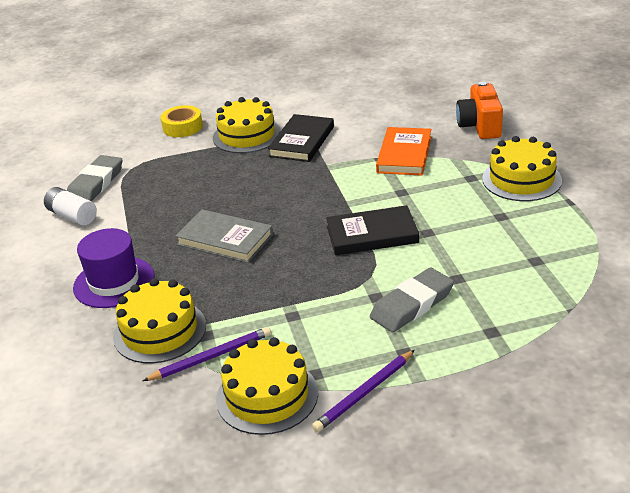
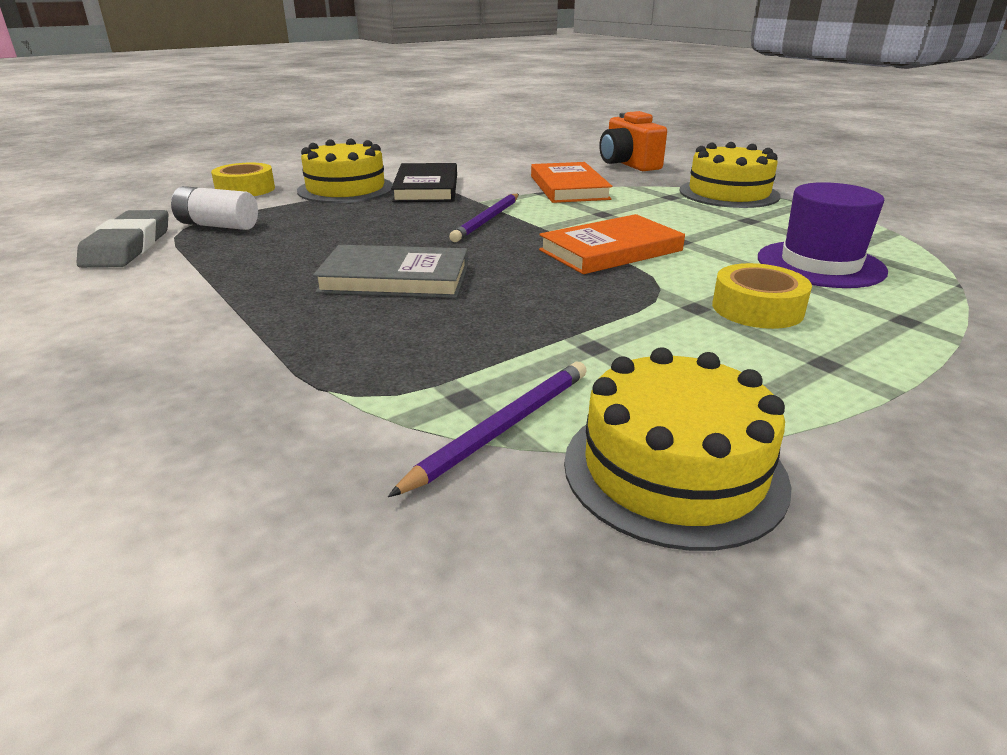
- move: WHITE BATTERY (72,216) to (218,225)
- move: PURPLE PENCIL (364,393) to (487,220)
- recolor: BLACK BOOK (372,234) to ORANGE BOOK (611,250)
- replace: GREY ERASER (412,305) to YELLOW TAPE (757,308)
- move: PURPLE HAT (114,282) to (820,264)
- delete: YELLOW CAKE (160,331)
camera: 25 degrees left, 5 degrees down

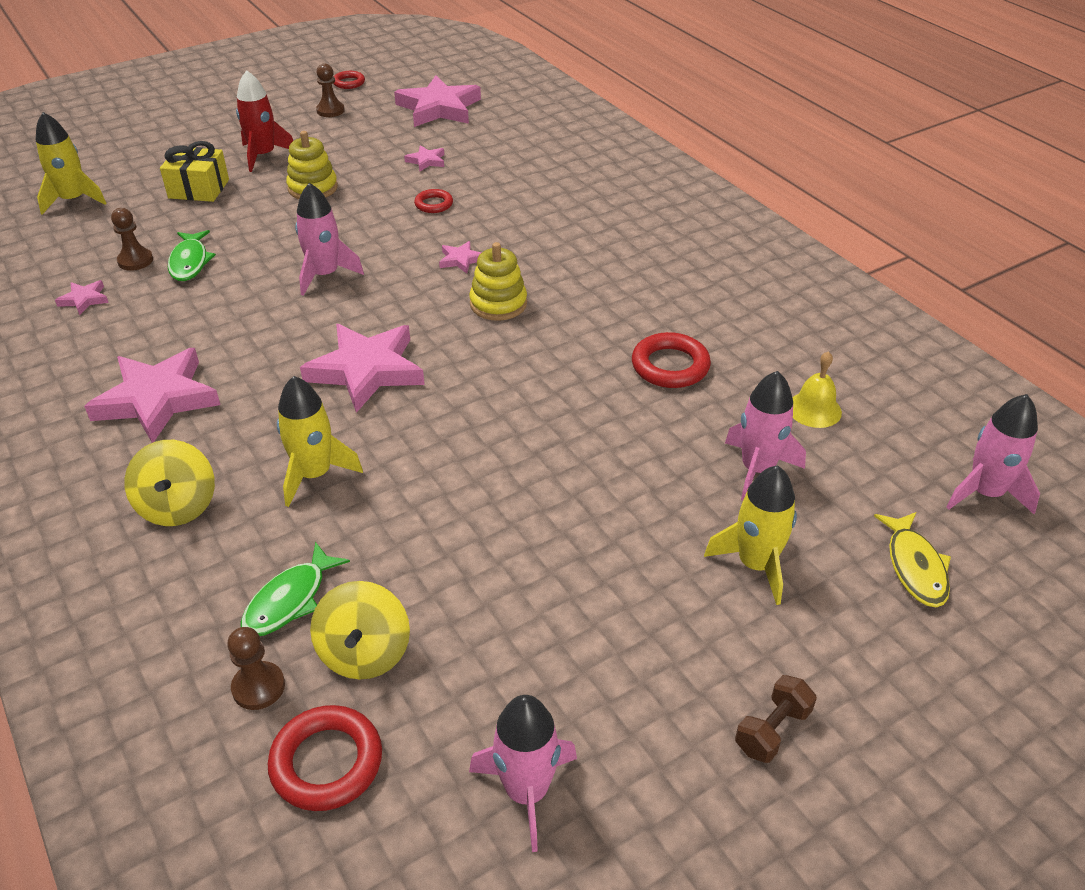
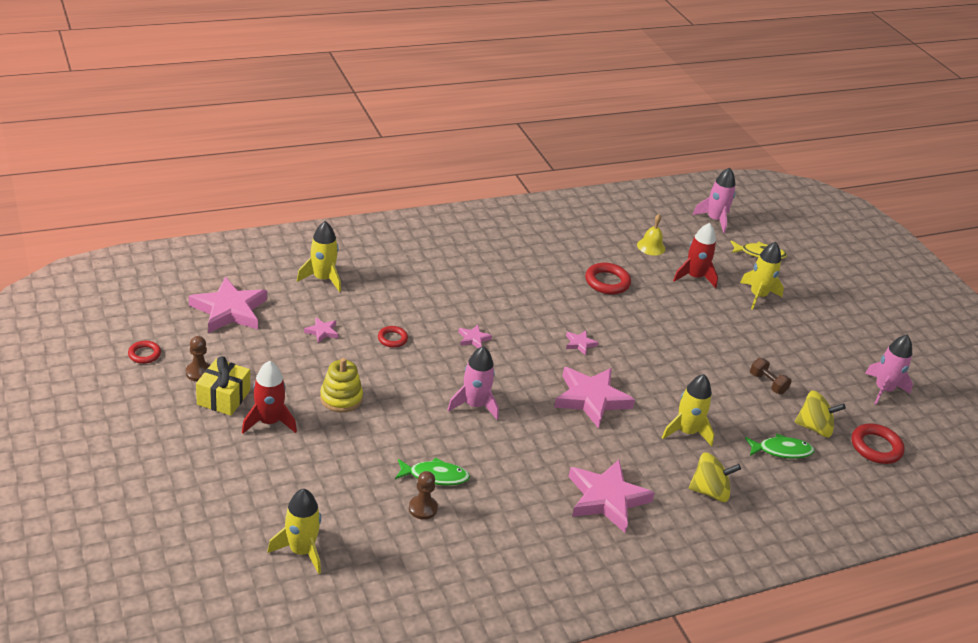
- move: YELLOW GIFT (199,189) to (223,397)
- insert: YELLOW ROCKET (323,279)
- move: PINK STAR (84,299) to (580,344)
- recolor: PINK ROCKET (757,469) to RED ROCKET (694,277)
- rotate: GREEN FISH (289,600) = (781,450) 45 degrees counterclockwise
- move: BROWN DUMBBELL (772,730) to (767,383)
- delete: BROWN PAWN (258,687)
- delete: YELLOW STACKING TOY (498,304)
camera: 85 degrees left, 5 degrees down

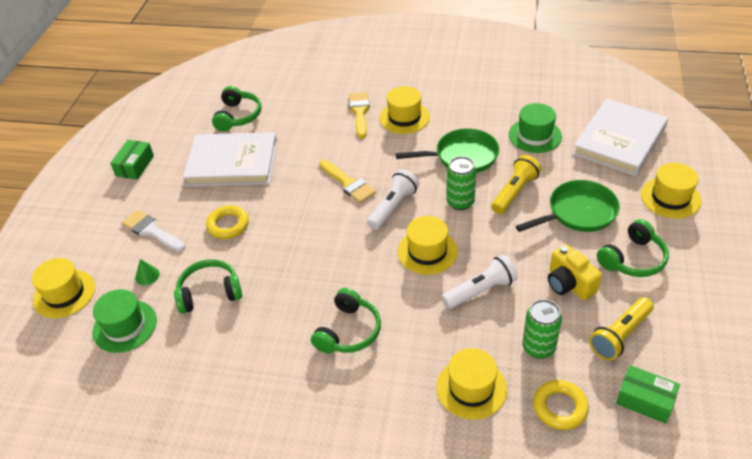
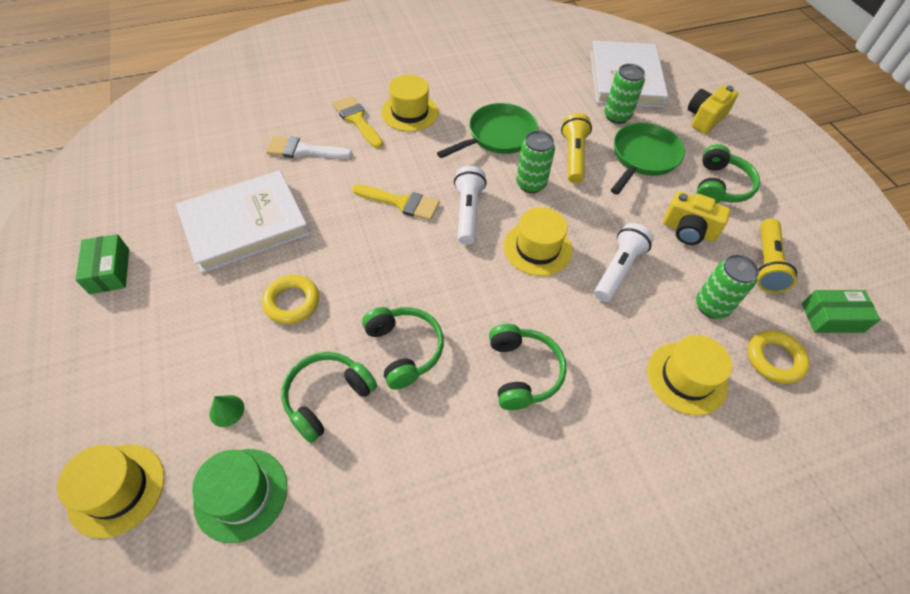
- move: WHITE BRUSH (151,231) to (303,150)
- move: GREEN HEADPHONES (238,116) to (404,349)
- insert: GREEN CAN (617,116)
- replace: YELLOW HAT (670,197) to YELLOW CAMERA (705,118)
- delete: GREEN HAT (535,135)
camera: 35 degrees left, 10 degrees up

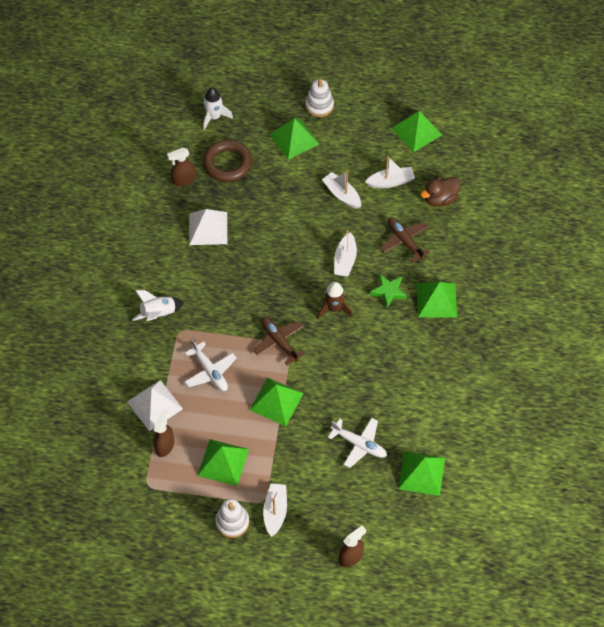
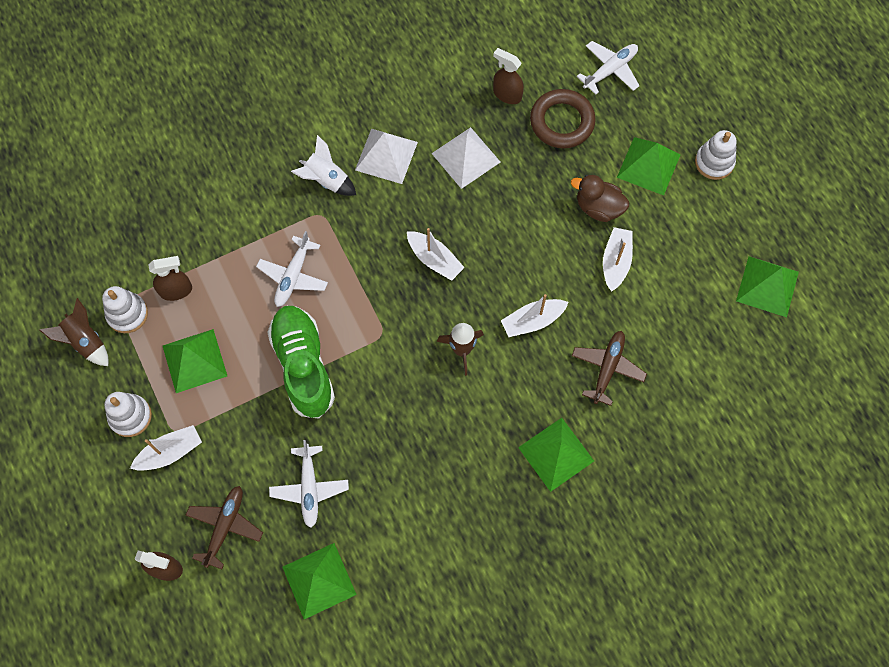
- insert: BROWN ROCKET (85,342)
- insert: WHITE STACKING TOY (127,314)
- move: BROWN PLANE (279,342) to (225,526)
- replace: GREEN PYRAMID (276,401) to GREEN SHOE (303,366)
- move: WHITE PYRAMID (154,405) to (386,156)
- move: WHITE BOAT (390,182) to (434,259)
- move: BROWN DUCK (440,199) to (598,207)
- replace: WHITE ROCKET (214,117) to WHITE PLANE (610,70)
- delete: GREEN STAR (388,292)
camera: 55 degrees right, 10 degrees up

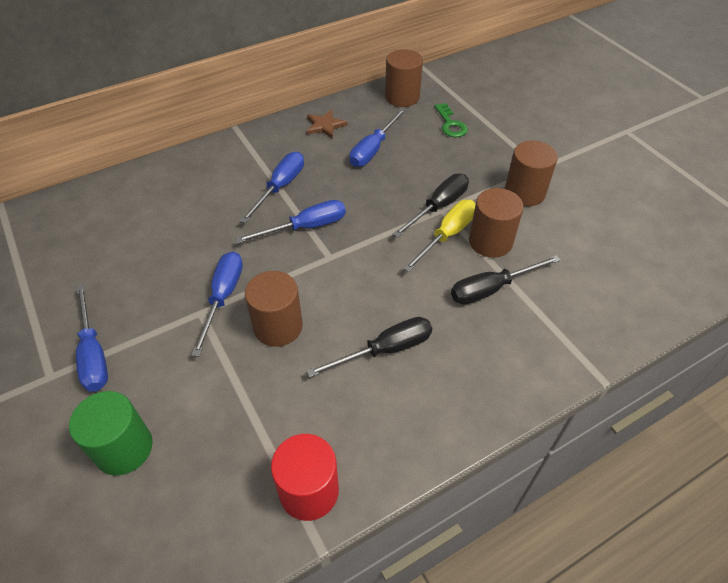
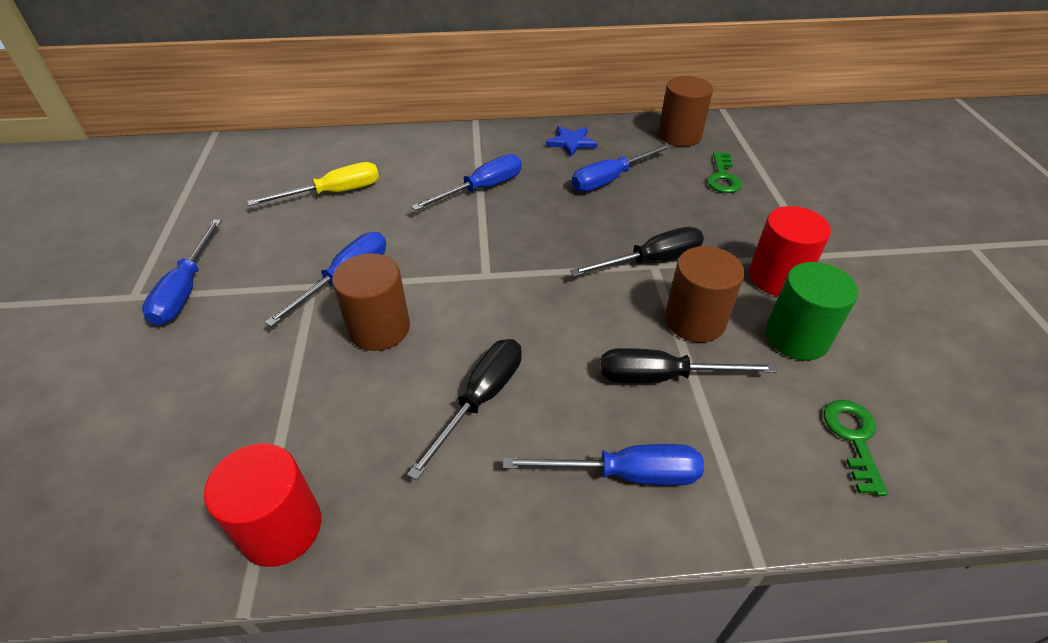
- move: YELLOW SCREWDRIVER (447,235) to (334,193)
- rotate: BLACK SCREWDRIVER (385,350) = (481,399) 60 degrees counterclockwise
- move: BLUE SCREWDRIVER (306,227) to (625,474)
- recolor: BROWN STAR (325,126) to BLUE STAR (571,142)
- recolor: BROWN CYLINDER (524,192) to RED CYLINDER (777,278)
- move: GREEN CYLINDER (124,448) to (796,337)
- insert: GREEN KEY (853,439)
camera: 25 degrees right, 5 degrees down

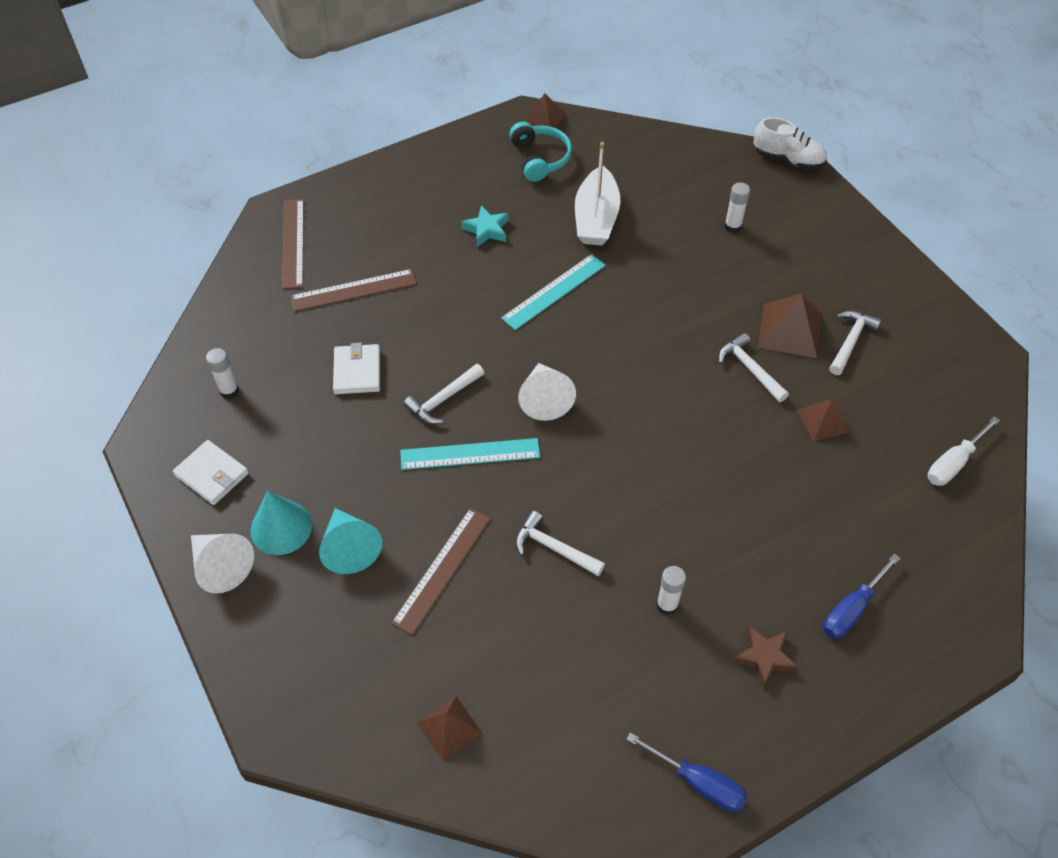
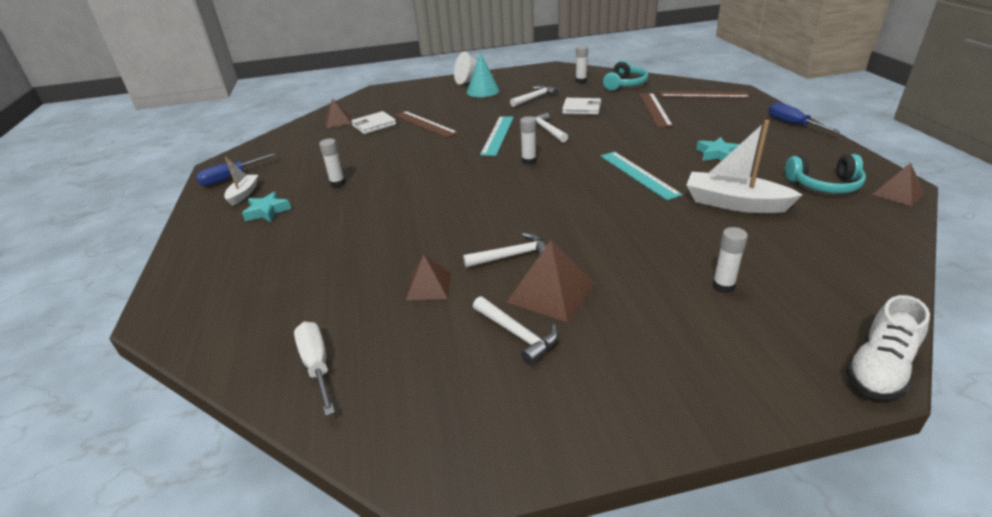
- insert: WHITE BOAT (243,194)
- recolor: BROWN STAR (764,657) to TURQUOISE STAR (267,211)
- move: WHITE WALLET (212,474) to (374,125)
- move: WHITE HAMMER (553,548) to (534,98)
- replace: WHITE CONE (544,399) to WHITE GLUE STICK (529,161)
- insert: TURQUOISE HEADPHONES (625,84)
- move: BLUE SCREWDRIVER (852,609) to (793,124)
- delete: TURQUOISE CONE (349,548)
camera: 110 degrees right, 20 degrees down

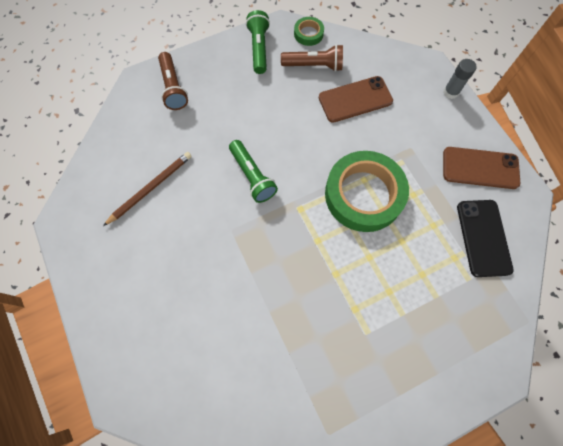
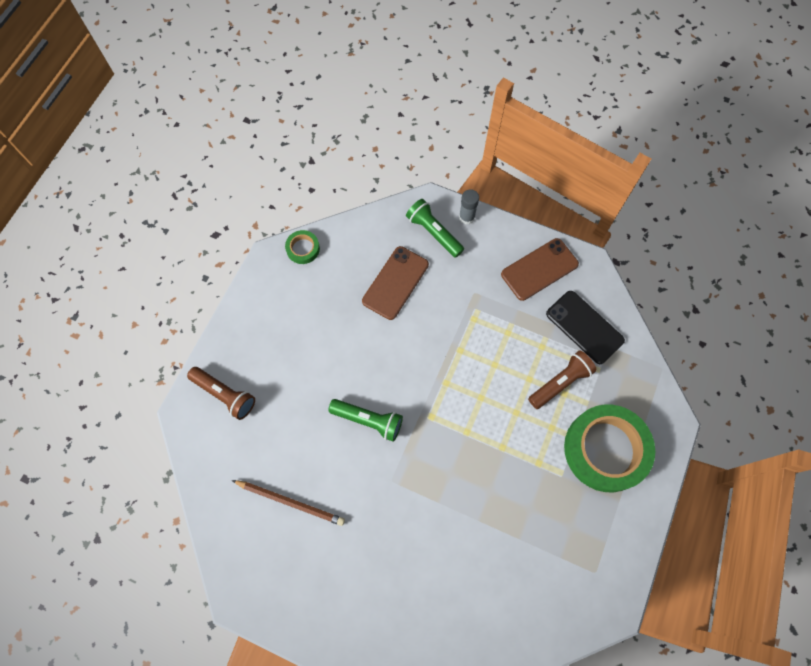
- rotate: BROWN PENCIL (151,188) = (290,502) 105 degrees clockwise
- move: GREEN FLASHLIGHT (259,48) to (433,233)
- move: BROWN FLASHLIGHT (314,66) to (560,382)
- move: GREEN TAPE (364,195) to (605,449)
camera: 40 degrees left, 0 degrees up

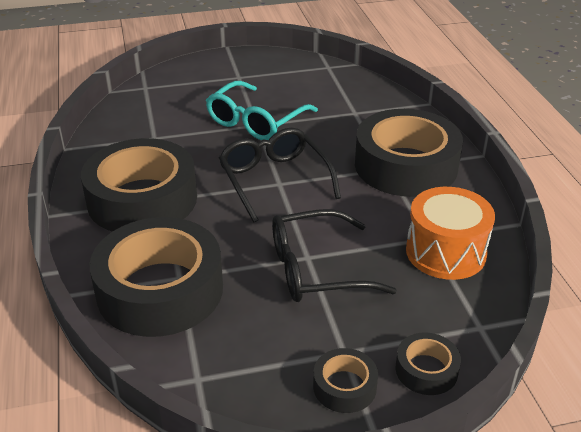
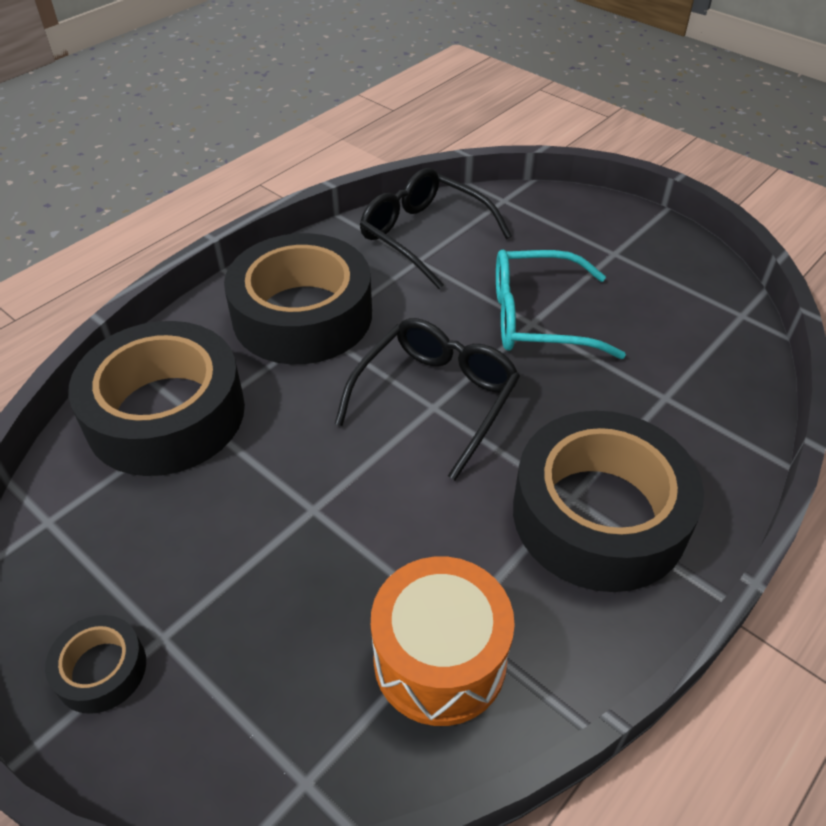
- move: BLACK GLASSES (316,269) to (424,235)
- delete: BLACK TAPE (426,370)
camera: 55 degrees right, 10 degrees up

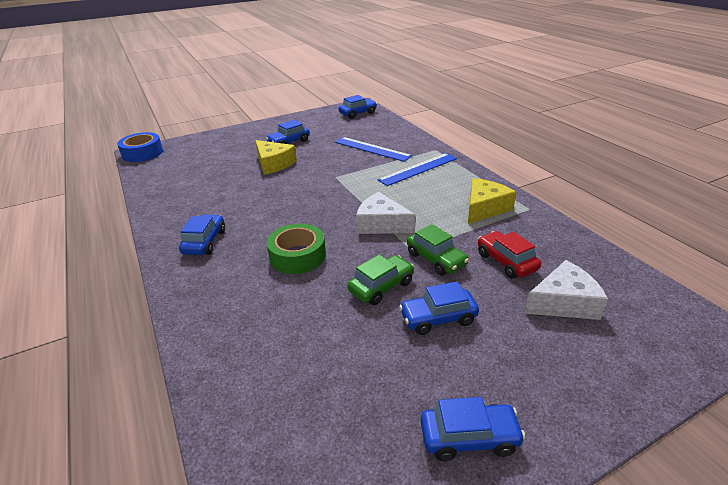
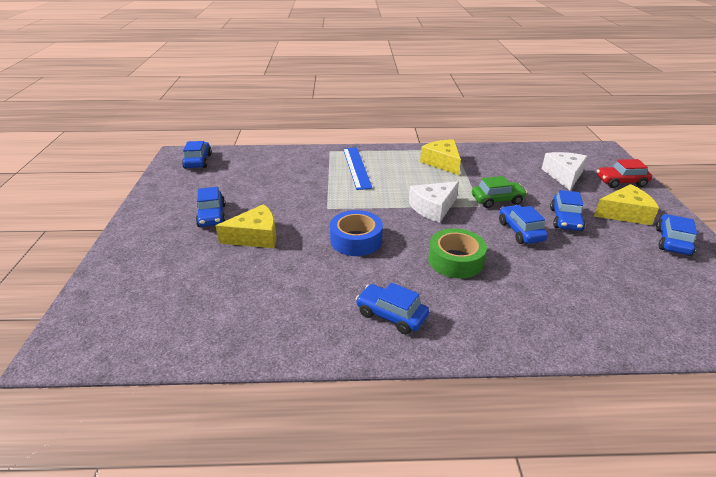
- move: BLUE TAPE (142,153) to (356,240)
- recolor: GREEN CAR (381,287) to BLUE CAR (520,231)
- insert: YELLOW CHEESE (624,213)
- move: RED CAR (506,261) to (621,182)
- delete: BLUE RULER (372,149)
camera: 65 degrees left, 0 degrees up

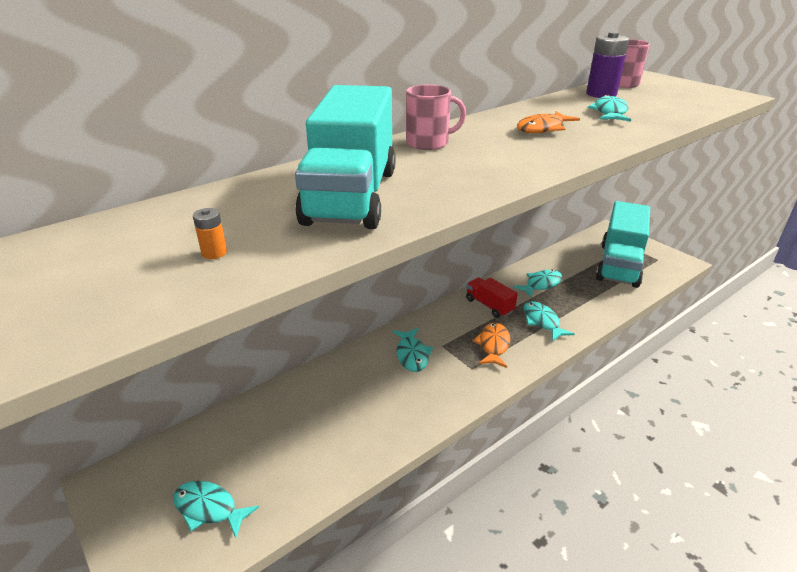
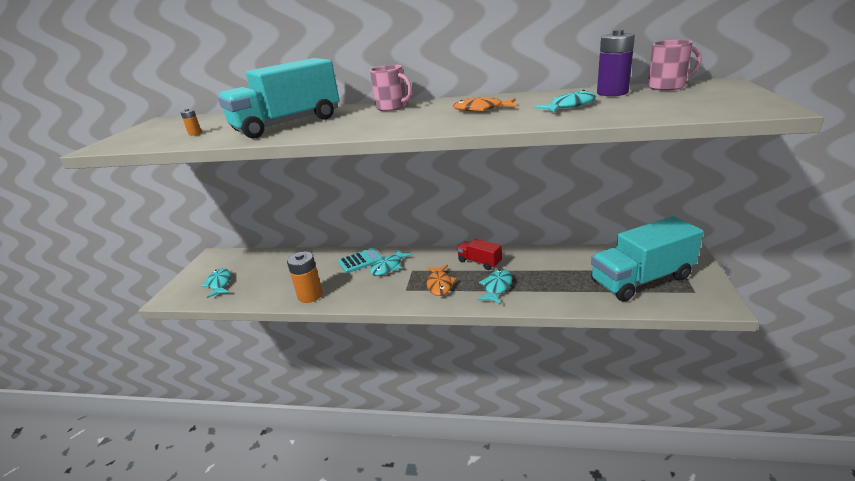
- insert: ORANGE BATTERY (310,295)
- insert: TURQUOISE CALCULATOR (360,261)
- rotate: ORANGE FISH (493,345) = (439,284) 120 degrees clockwise
- rotate: RED TRUCK (489,305) = (479,262) 60 degrees counterclockwise
- delete: TURQUOISE FISH (541,284)
camera: 50 degrees right, 5 degrees down

